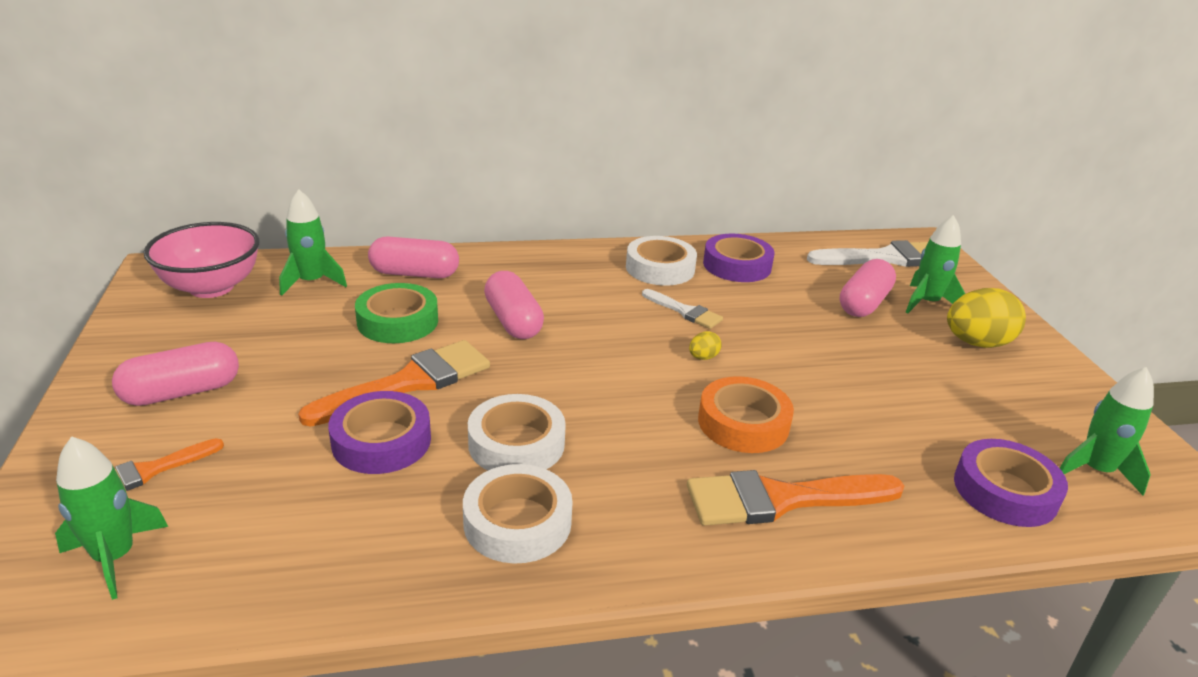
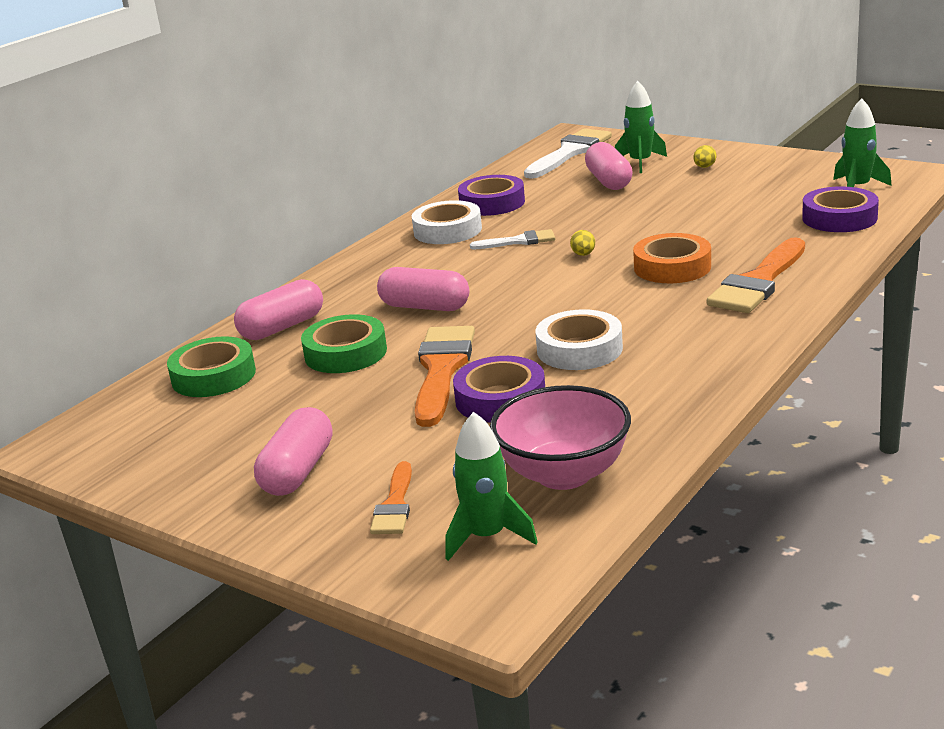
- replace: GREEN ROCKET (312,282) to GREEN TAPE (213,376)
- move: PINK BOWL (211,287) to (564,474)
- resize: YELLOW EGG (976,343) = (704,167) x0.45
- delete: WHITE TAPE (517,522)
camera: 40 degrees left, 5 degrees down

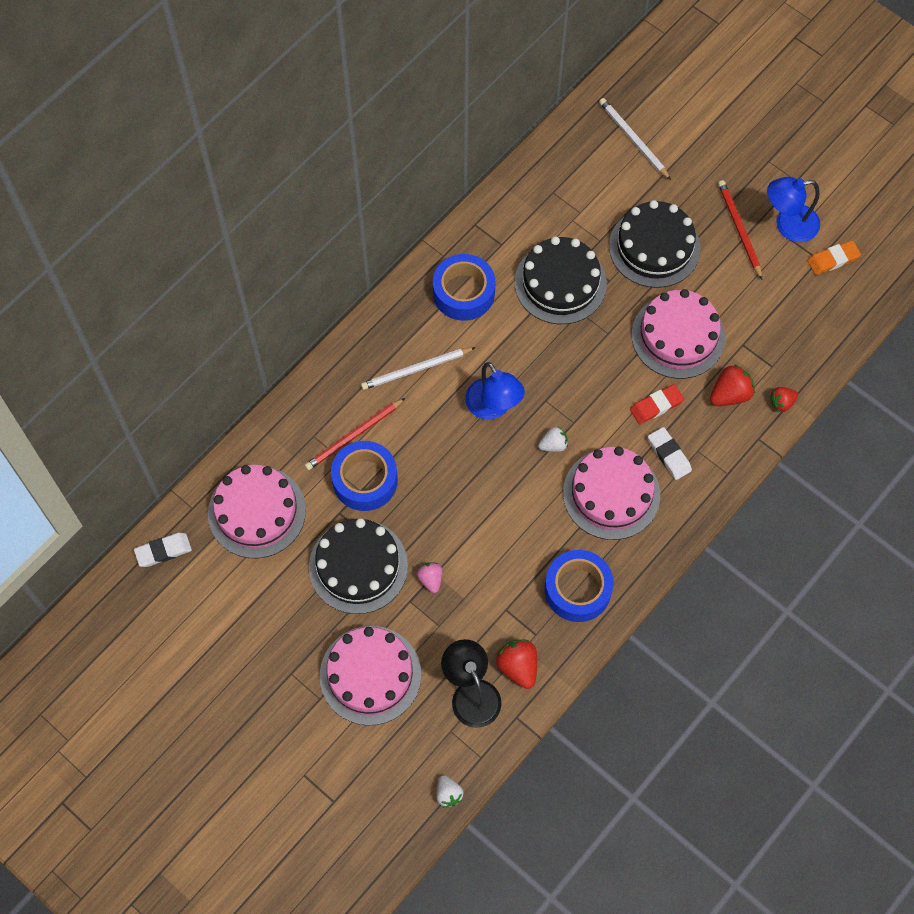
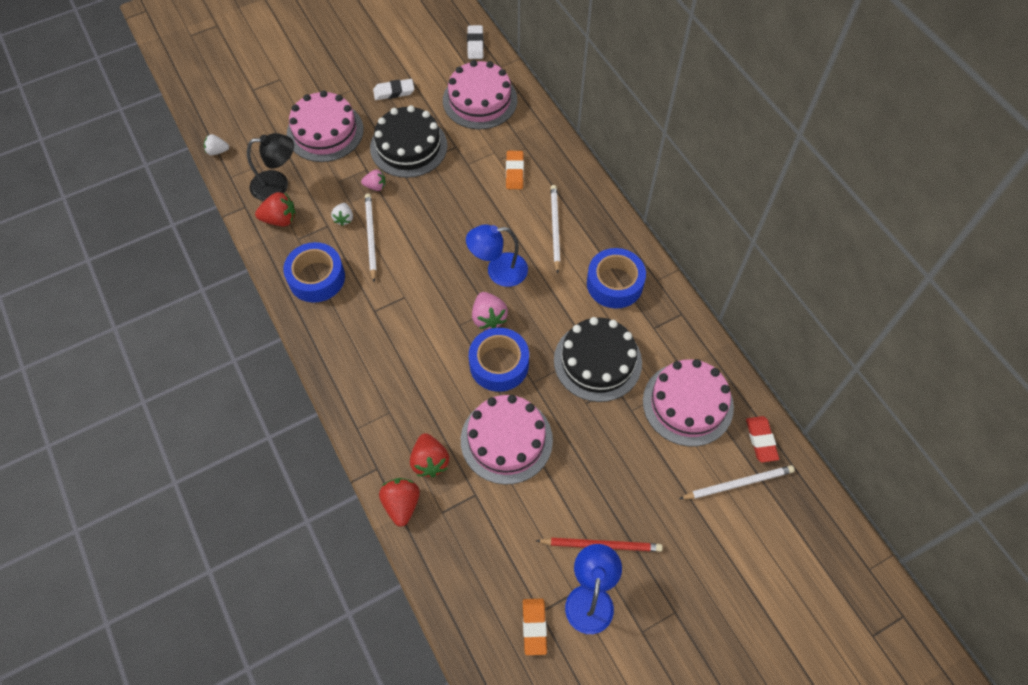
- move: WHITE STRAWBERRY (553,445) to (344,219)
- insert: WHITE PENCIL (371,237)
- move: WHITE ERASER (669,455) to (394,92)
- resize: RED STRAWBERRY (781,403) = (401,504) x1.58
- move: BLUE TAPE (365,480) to (499,364)
- insert: PINK STRAWBERRY (488,318)
- replace: RED PENCIL (353,436) to ORANGE ERASER (514,172)
- move: PINK CAKE (611,494) to (688,404)
- move: RED ERASER (656,406) to (761,440)
- delete: BLACK CAKE (654,247)
camera: 110 degrees right, 5 degrees down

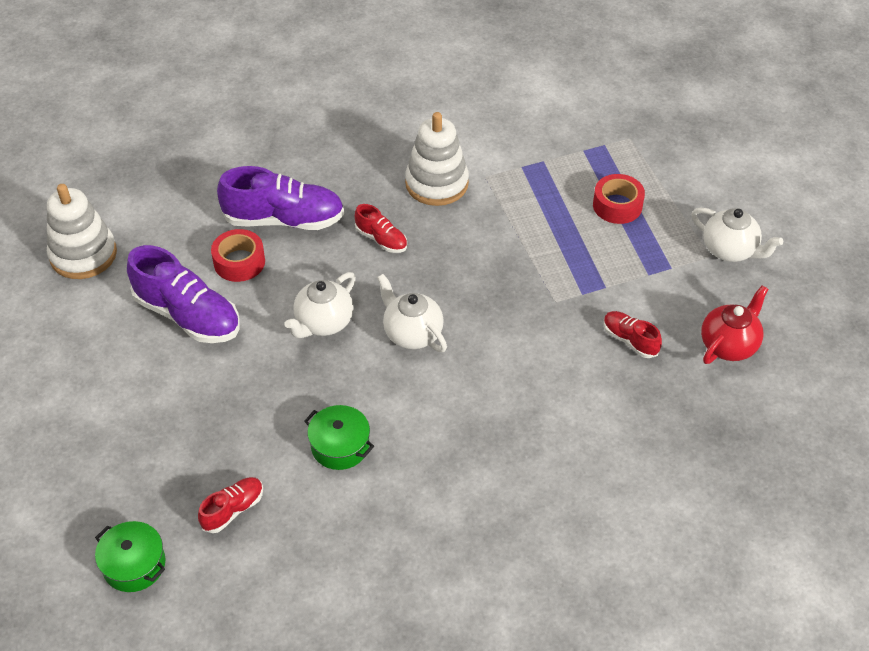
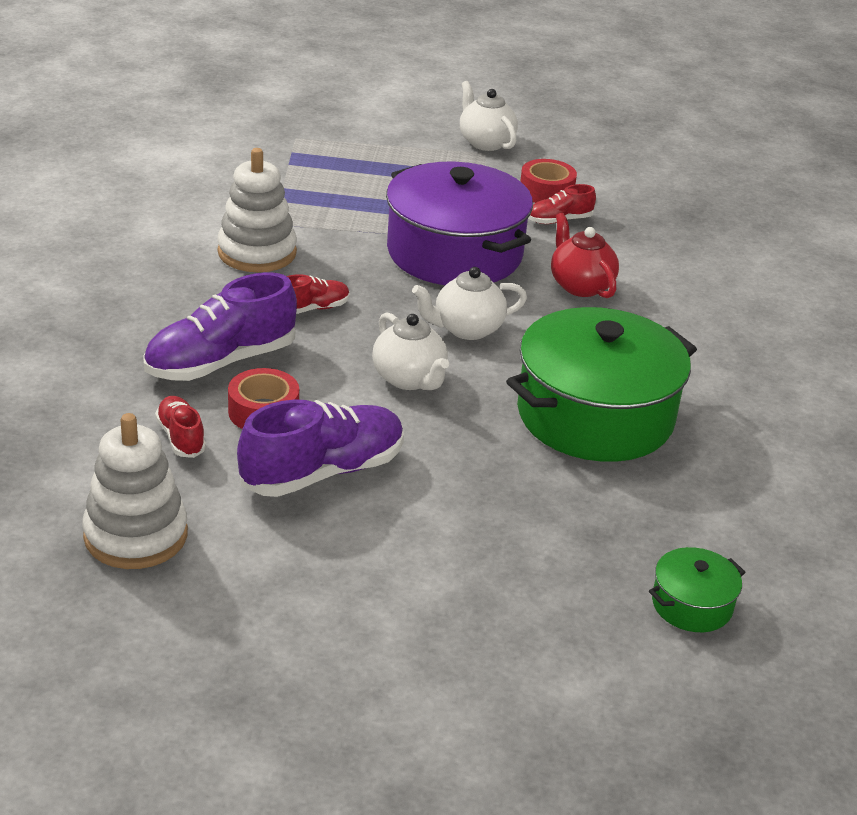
- rotate: PURPLE SHOE (284,220) = (220,362) 150 degrees counterclockwise
- move: RED SHOE (233,510) to (181,437)
- insert: PURPLE POT (454,253)
- rotate: WHITE TEAPOT (730,250) = (485,142) 90 degrees counterclockwise
- resize: GREEN POT (340,446) = (595,415) x2.26
- move: RED TAPE (617,205) to (546,192)
- move: RED TEAPOT (729,345) to (580,285)
camera: 70 degrees left, 15 degrees down

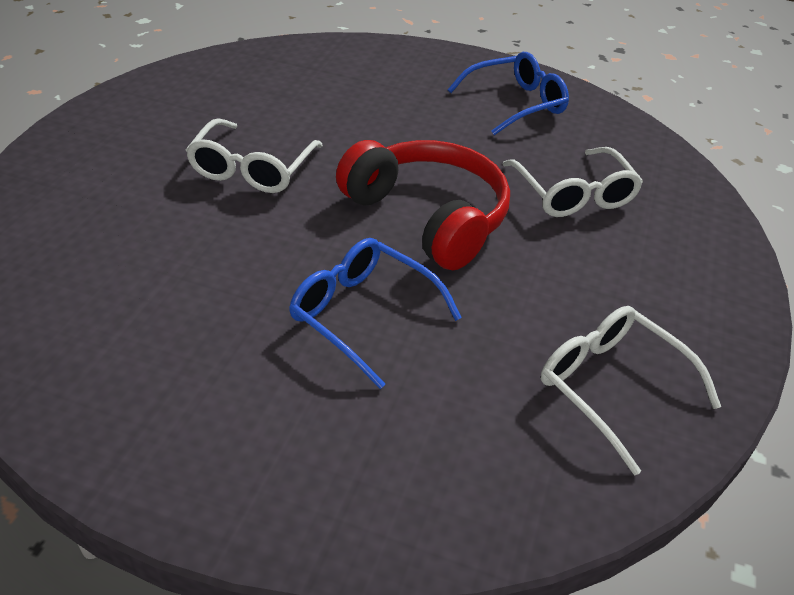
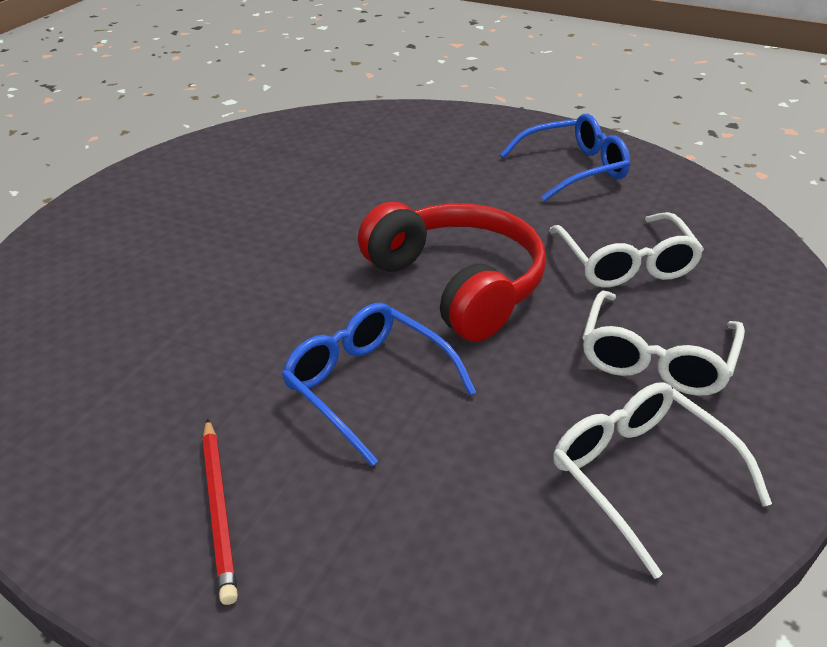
- insert: RED PENCIL (219,509)
- move: WHITE GLASSES (252,169) to (656,359)
camera: 10 degrees right, 5 degrees down

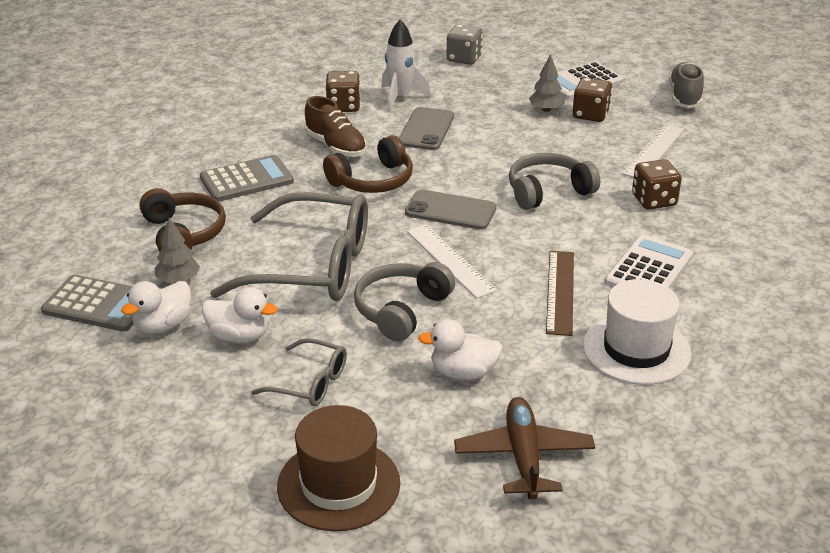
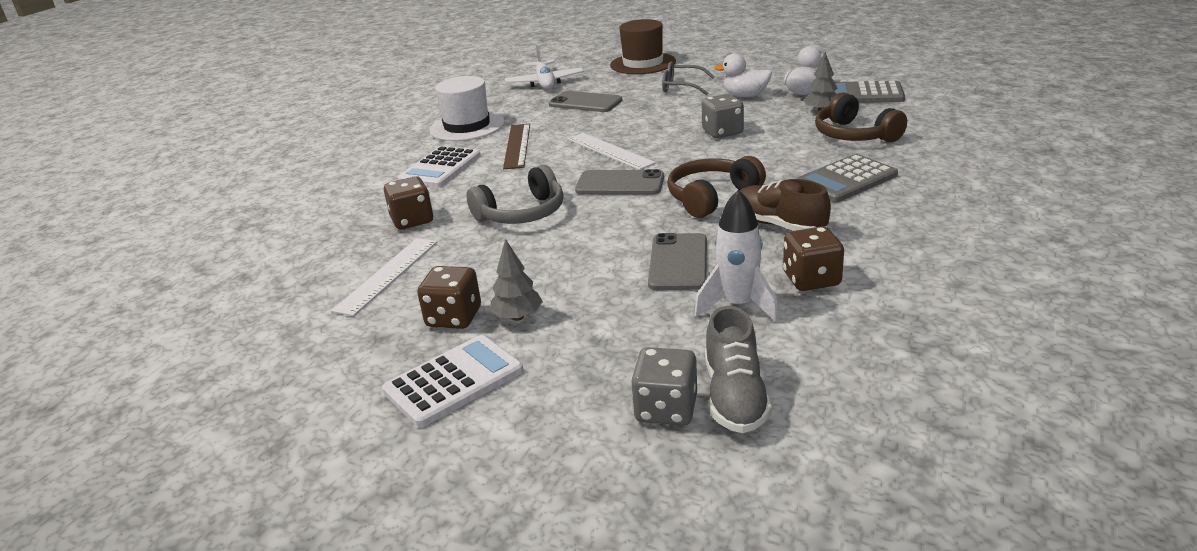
- recolor: BROWN PLANE (523,456) to WHITE PLANE (545,83)
- replace: WHITE DUCK (463,372) to GREY PHONE (585,102)
- replace: GREY GLASSES (313,267) to GREY DICE (722,132)
- move: GREY SHOE (684,97) to (735,396)
- delete: GREY HEADPHONES (401,310)
camera: 175 degrees right, 5 degrees down

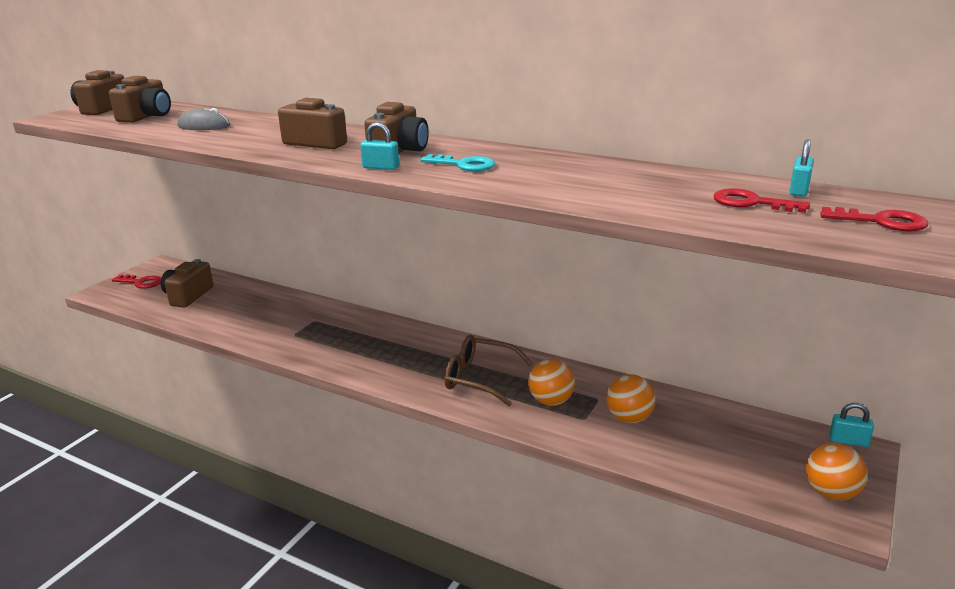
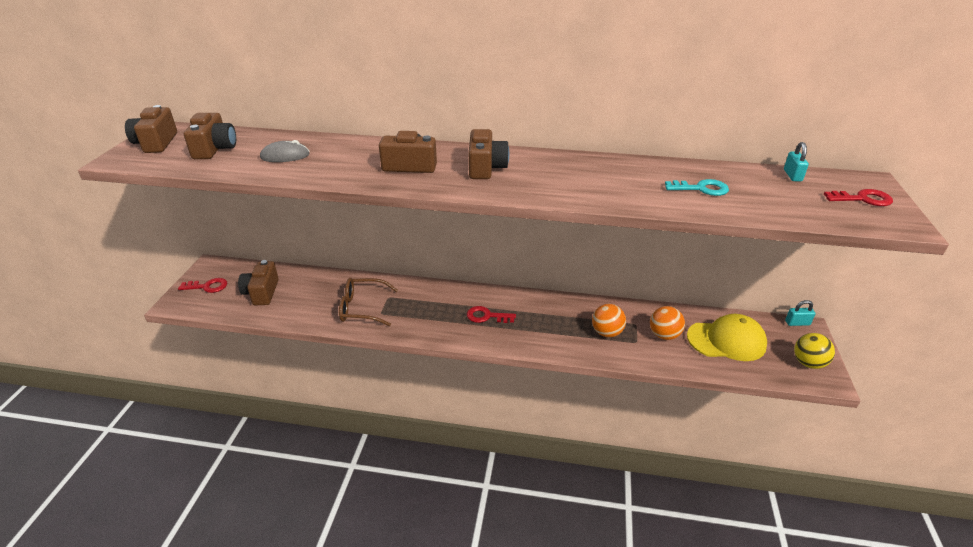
- move: BROWN GLASSES (479,378) to (362,308)
- move: RED KEY (752,203) to (487,316)
- move: TURQUOISE KEY (463,165) to (701,189)
- insert: YELLOW CAP (726,340)
- recolor: ORANGE BALL (831,493) to YELLOW BALL (808,363)
- delete: TURQUOISE PADLOCK (380,167)
camera: 20 degrees left, 10 degrees up

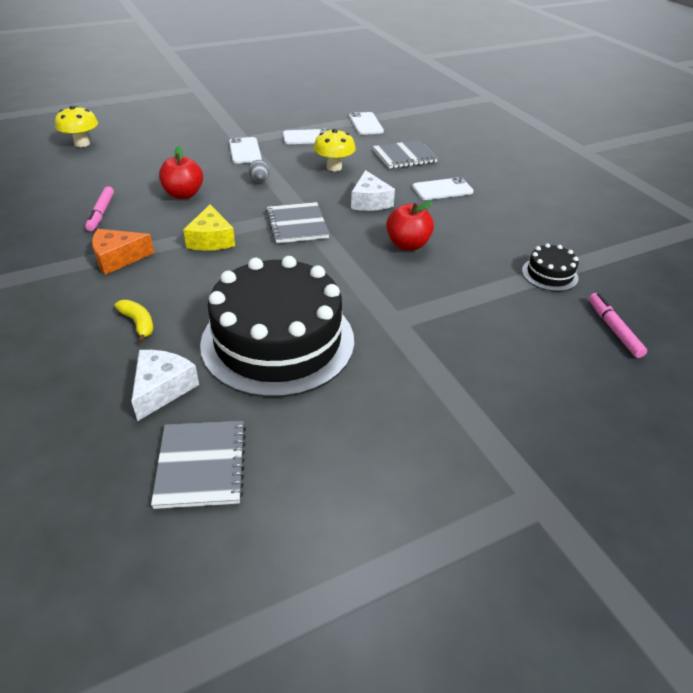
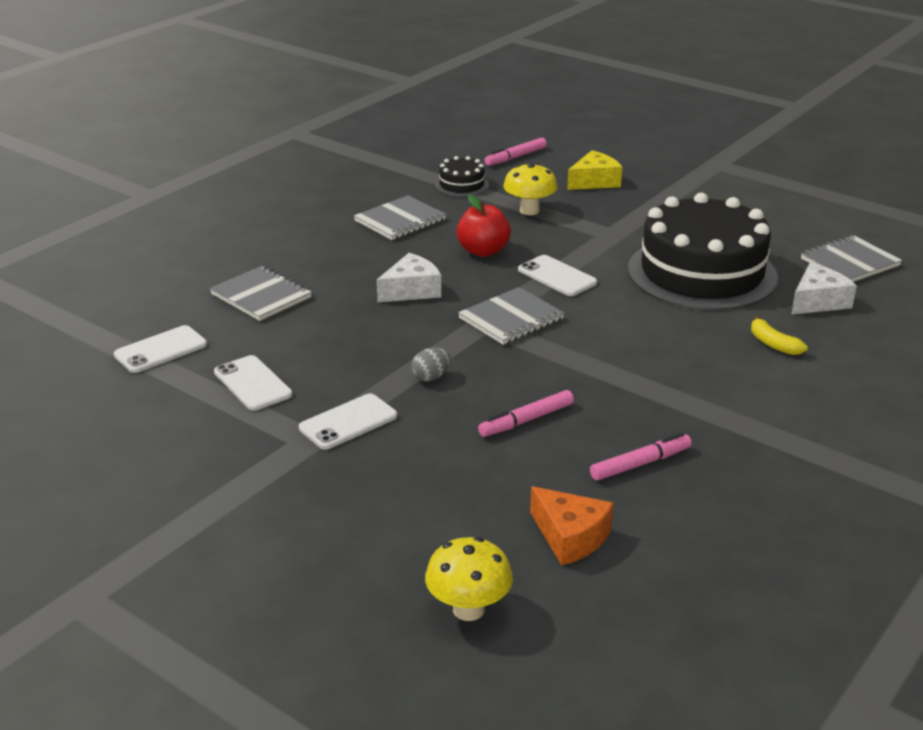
- insert: GREY NOTEBOOK (400,220)
- replace: RED APPLE (184,194) to PINK MARKER (526,420)
- move: YELLOW MUSHROOM (334,167) to (529,210)
- move: WHITE PHONE (442,189) to (557,276)
- move: ORANGE CHEESE (118,258) to (570,537)
- move: YELLOW CHEESE (211,239) to (594,181)
- rotate: YELLOW BANANA (138,323) = (773,344) 60 degrees counterclockwise
- rotate: WHITE CHEESE (162,389) = (818,301) 150 degrees clockwise
camera: 115 degrees left, 10 degrees down

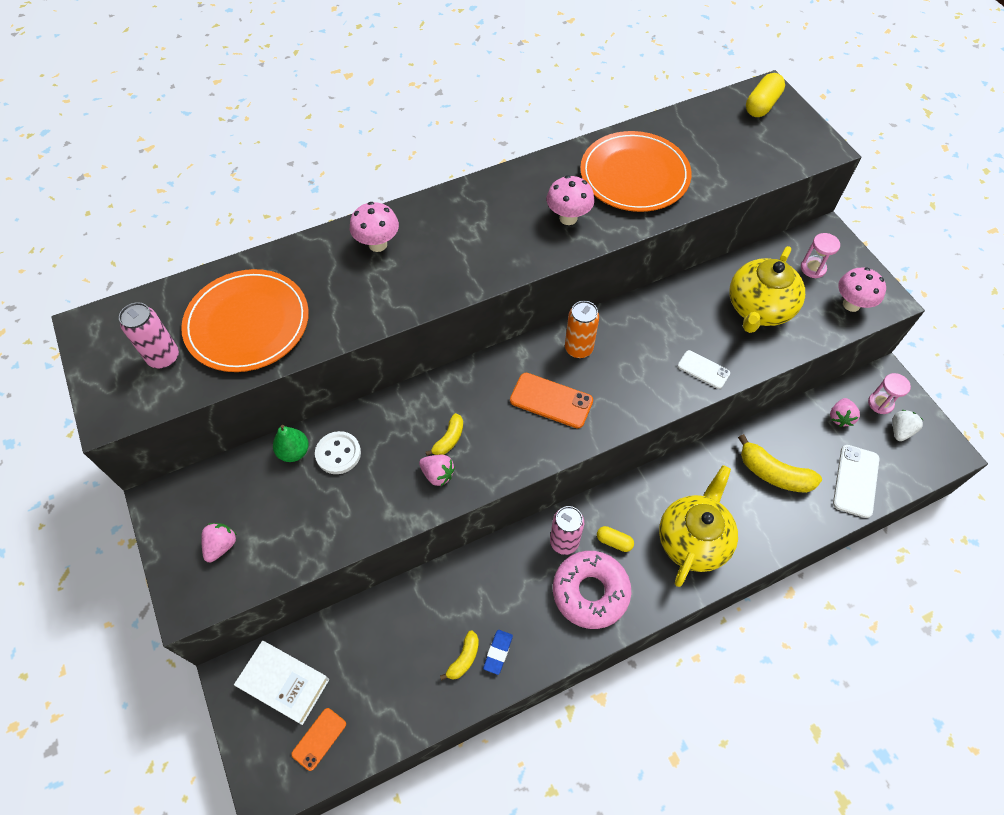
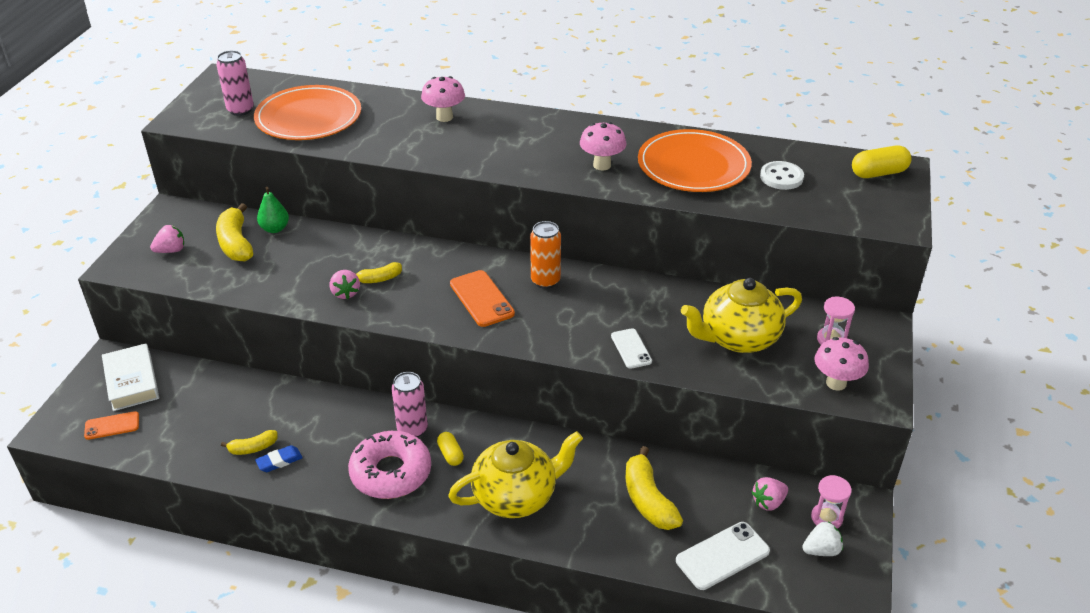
- insert: YELLOW BANANA (236,243)
- move: WHITE BUTTON (338,453) to (781,177)
camera: 40 degrees right, 20 degrees down

